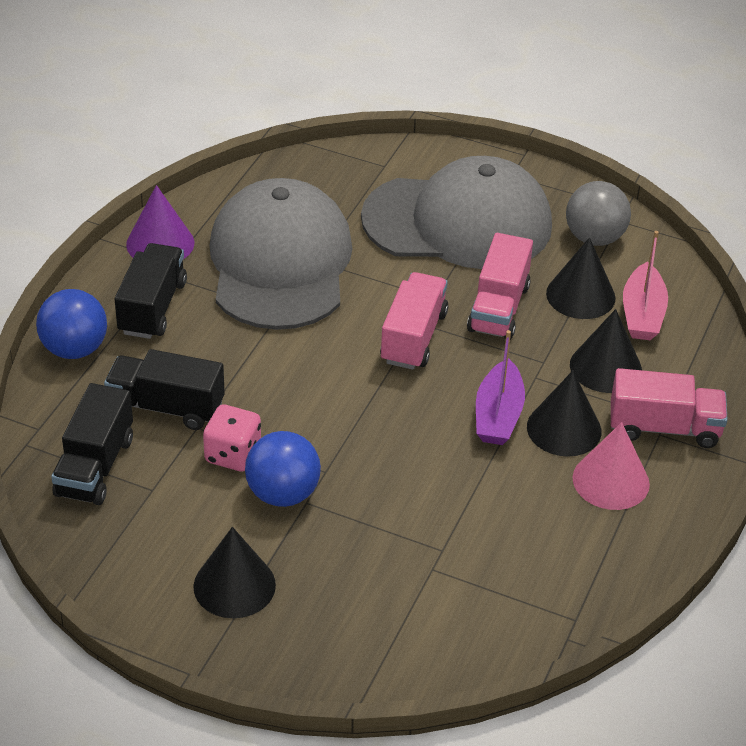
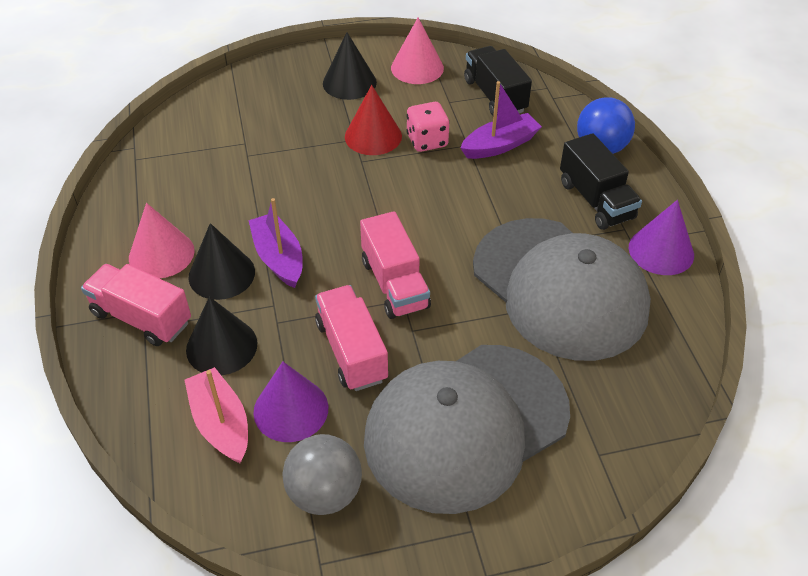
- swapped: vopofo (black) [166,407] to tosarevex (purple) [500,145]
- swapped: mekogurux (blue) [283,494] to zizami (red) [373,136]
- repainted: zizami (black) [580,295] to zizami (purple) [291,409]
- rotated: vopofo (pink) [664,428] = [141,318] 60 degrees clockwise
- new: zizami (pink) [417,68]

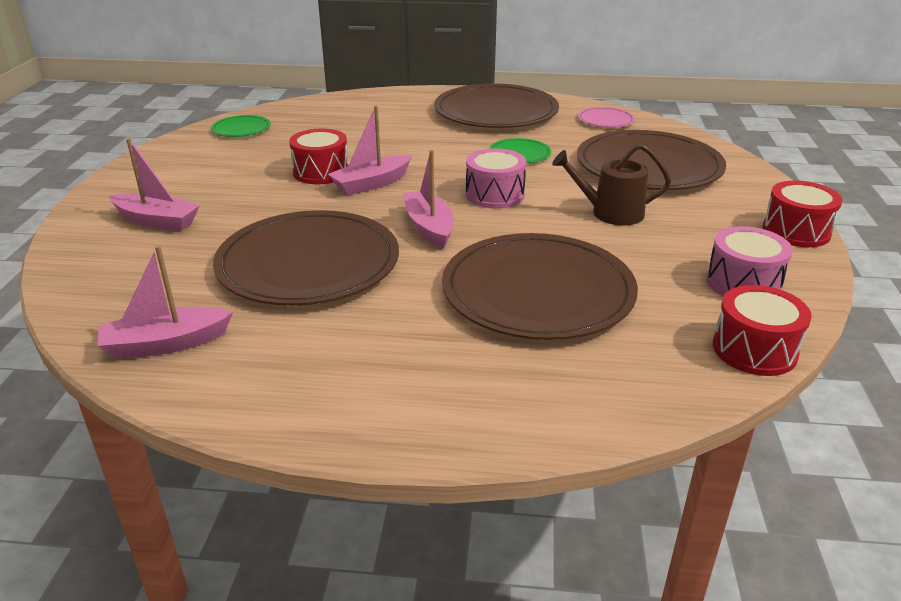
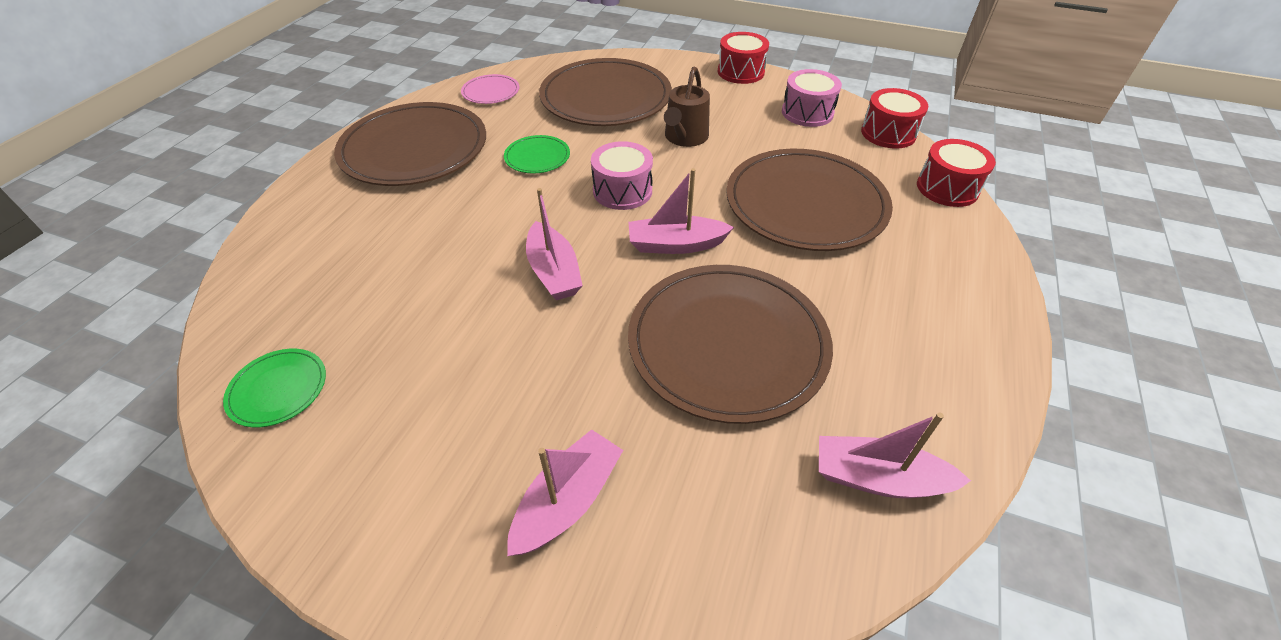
- rotated: tosarevex (pink) [166,344] = [878,478] 105 degrees clockwise
- shifted: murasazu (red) [321,172] to [947,188]

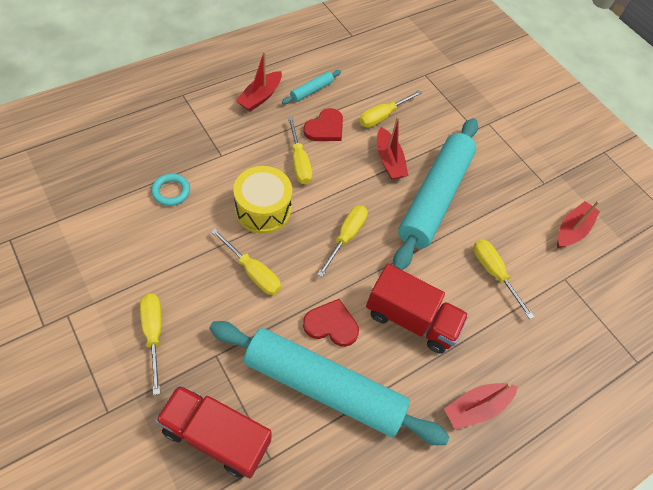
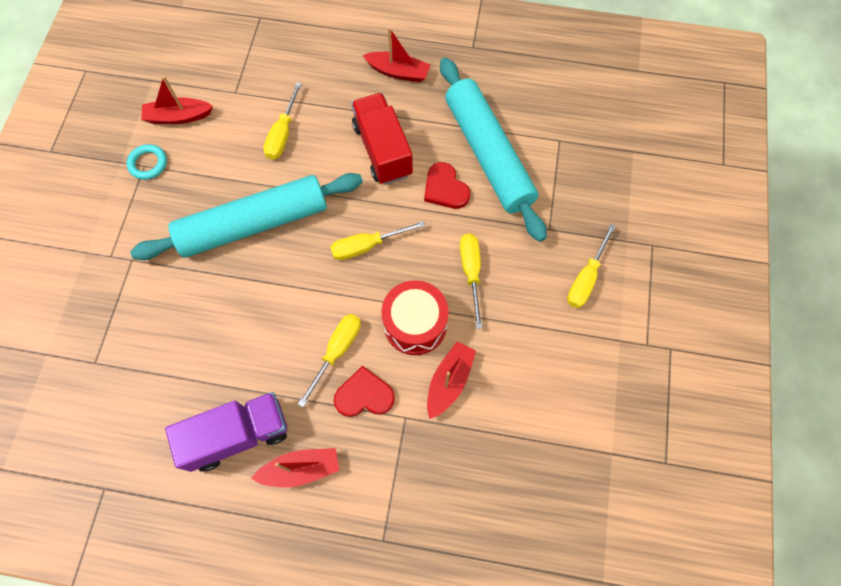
- shifted: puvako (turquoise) [171,191] to [148,164]
- gone: vopofo (red) [216,436]
- repainted: murasazu (yellow) [263,210] to murasazu (red) [415,324]
- swapped: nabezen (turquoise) [311,91] to vopofo (purple) [238,435]
- shifted: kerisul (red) [325,128] to [364,395]
- gone: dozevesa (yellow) [382,116]
- shifted: tosarevex (red) [389,160] to [449,381]

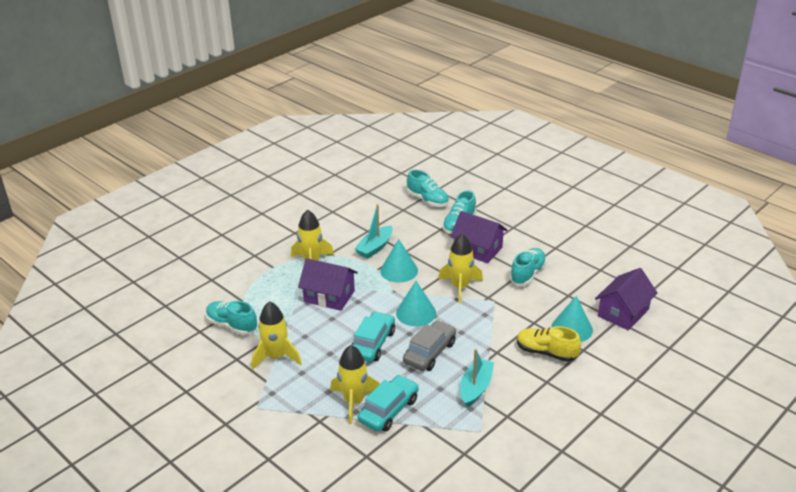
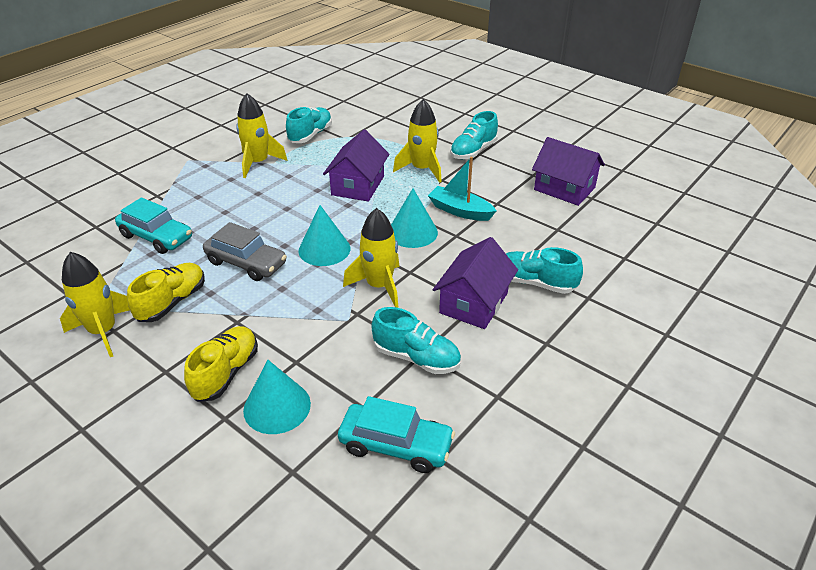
- shifted: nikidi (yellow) [354,402] to [103,331]
- shifted: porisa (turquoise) [372,344] to [396,445]
- shifted: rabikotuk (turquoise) [427,200] to [473,151]
- swapped: tosarevex (turquoise) [475,388] to rabikotuk (yellow) [172,302]
- shifted: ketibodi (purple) [623,312] to [564,189]

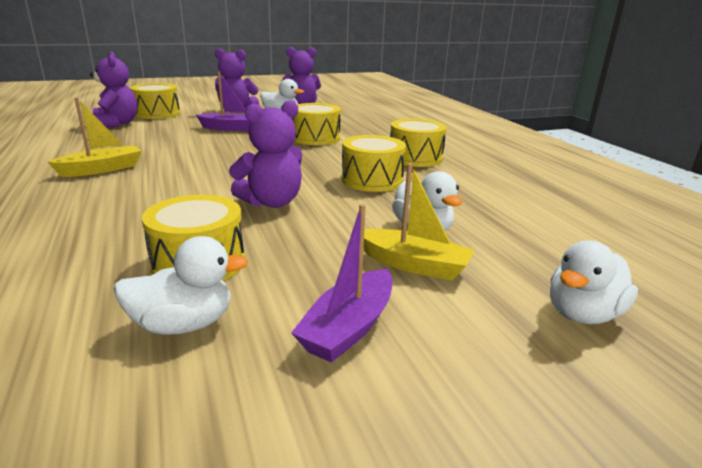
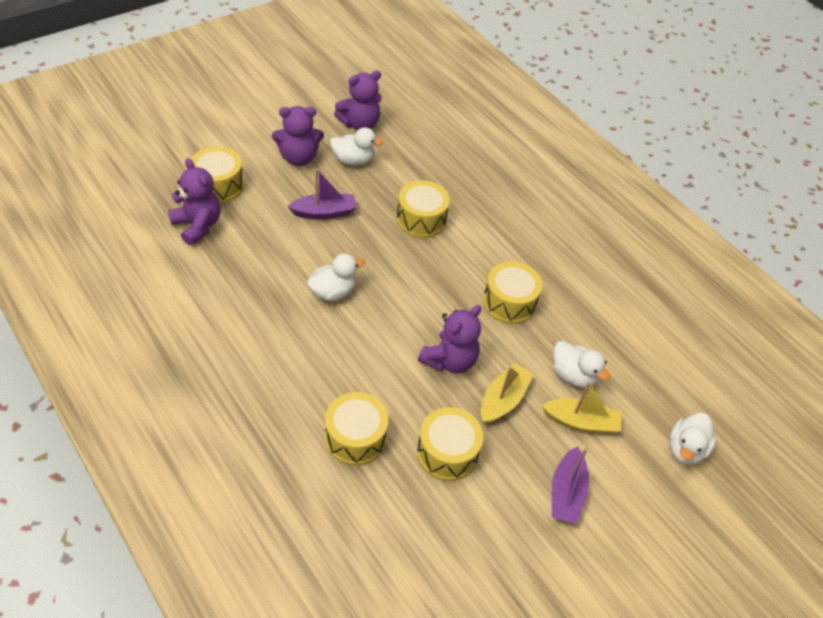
- shifted: tosarevex (yellow) [102,169] to [503,400]
- shifted: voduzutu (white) [183,324] to [333,291]
- shifted: murasazu (yellow) [415,158] to [355,438]

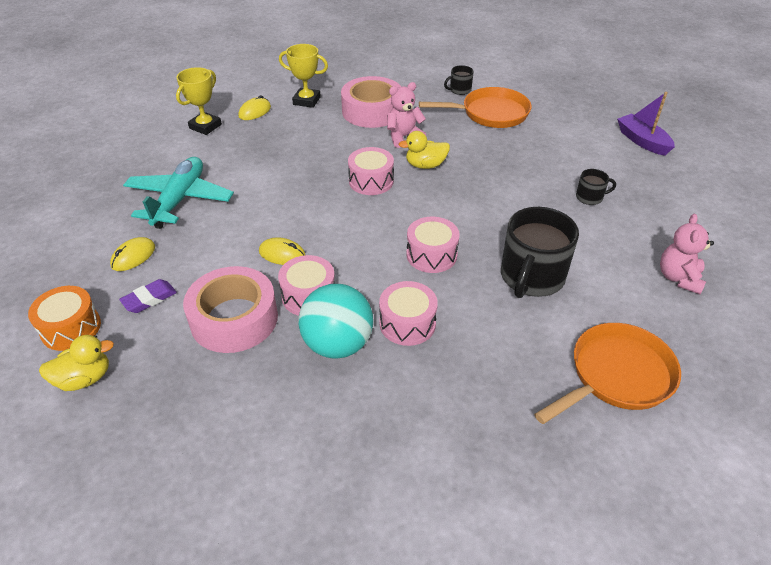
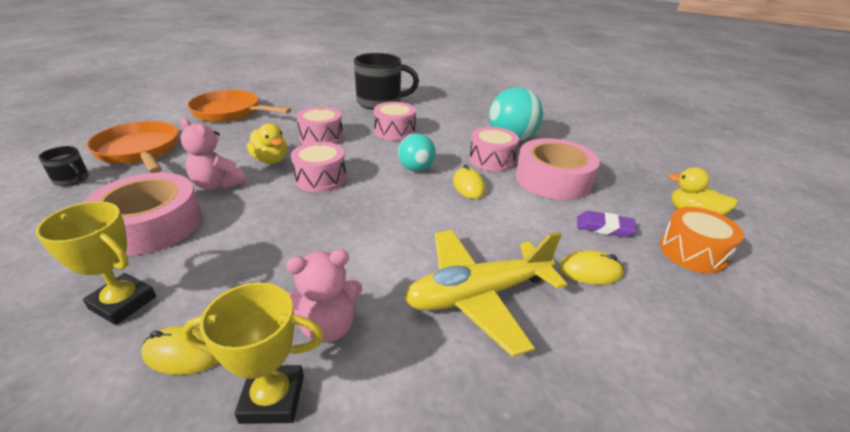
- repainted: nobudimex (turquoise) [180,199] to nobudimex (yellow) [478,295]
- rotated: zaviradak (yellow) [306,101] = [123,303] 45 degrees counterclockwise
- shifted: murasazu (pink) [407,323] to [321,137]
- shifted: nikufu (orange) [616,376] to [230,112]
- gone: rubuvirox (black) [590,197]
- gone: tosarevex (purple) [642,141]
- shifted: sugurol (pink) [678,278] to [327,326]
- new: mekogurux (turquoise) [416,169]

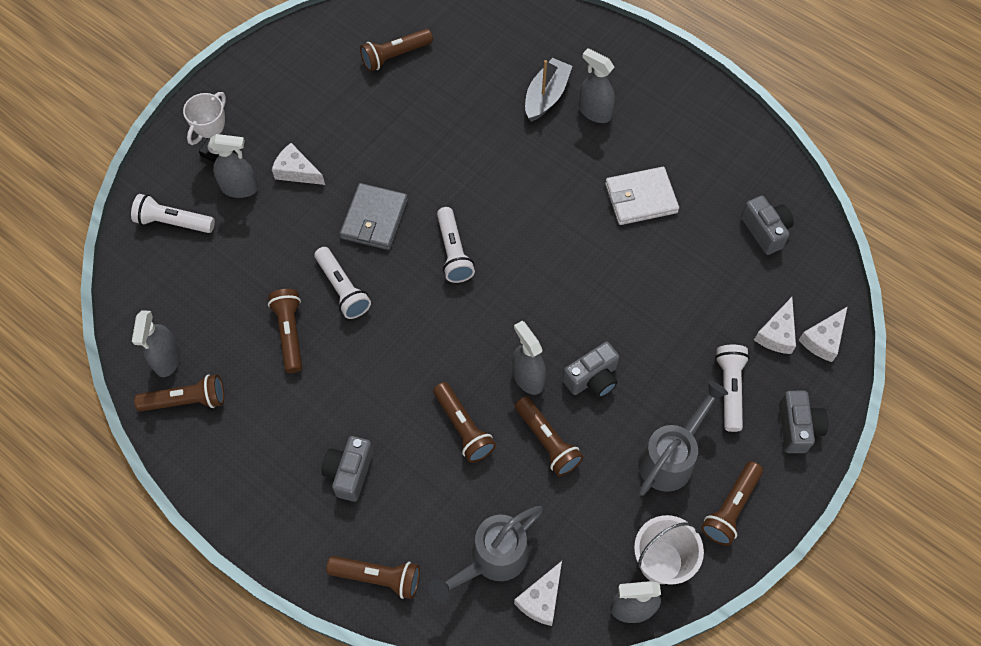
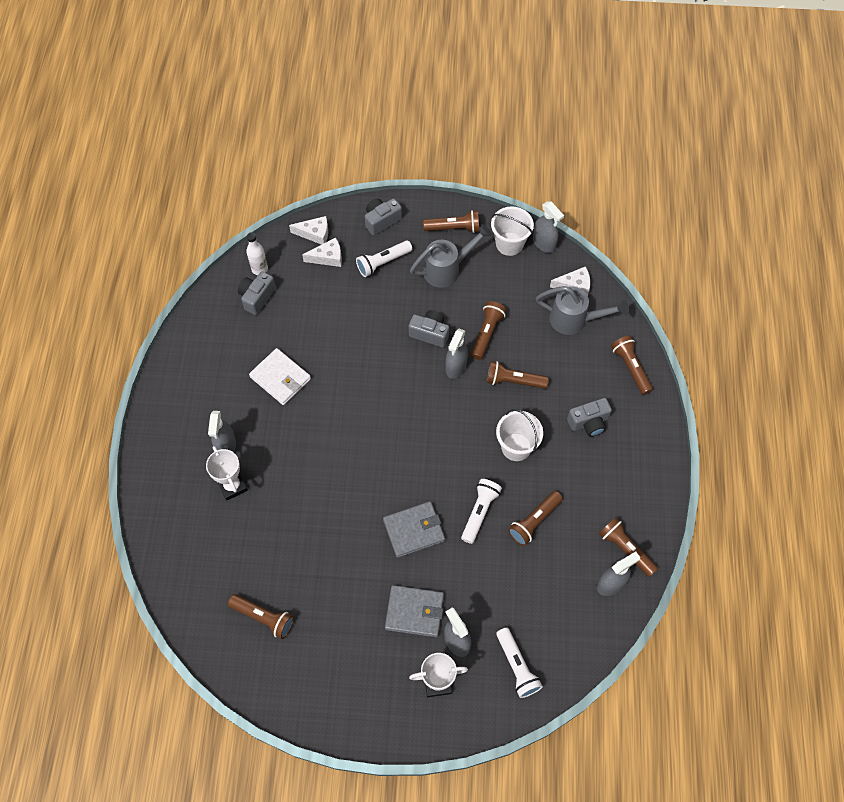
- swapped: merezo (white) [296,171] to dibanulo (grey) [414,612]
- rotated: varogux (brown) [463,427] = [514,381] 105 degrees counterclockwise
- gone: varogux (white) [453,252]
- swapped: tosarevex (grey) [546,96] to zaviradak (white) [232,486]
- rotated: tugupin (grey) [671,457] = [447,269] 150 degrees clockwise
- new: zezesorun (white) [259,269]
- new: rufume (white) [516,447]

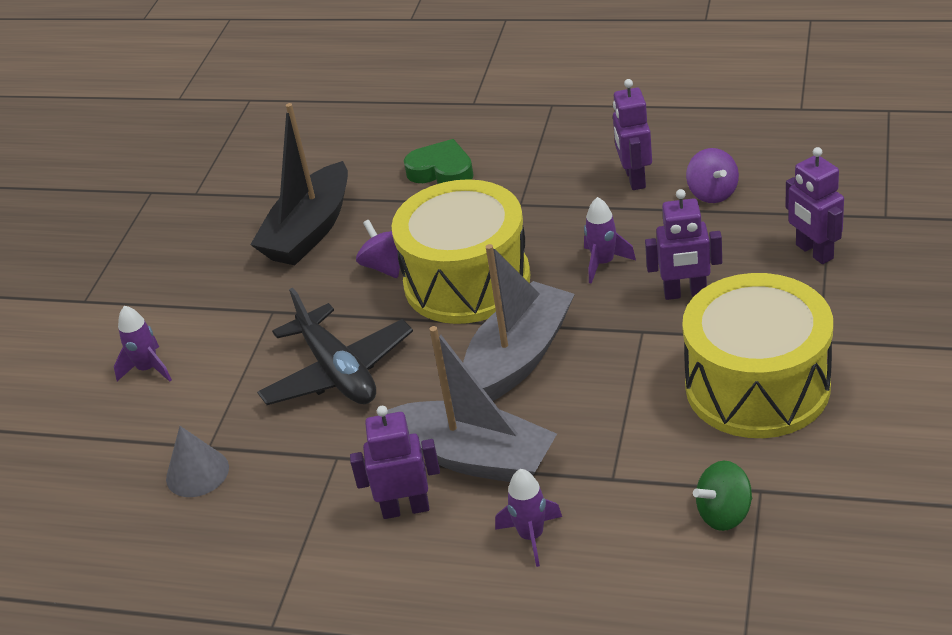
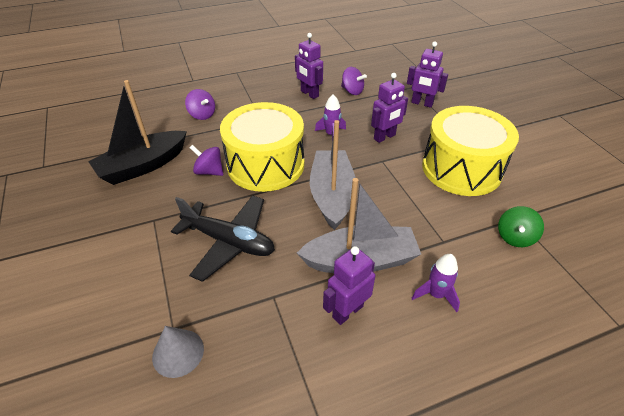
- gone: nikidi (purple) [148,369]
- rotated: tosarevex (black) [309,230] = [143,166] 60 degrees clockwise
- swapped: kerisul (green) [441,171] to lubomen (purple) [202,115]

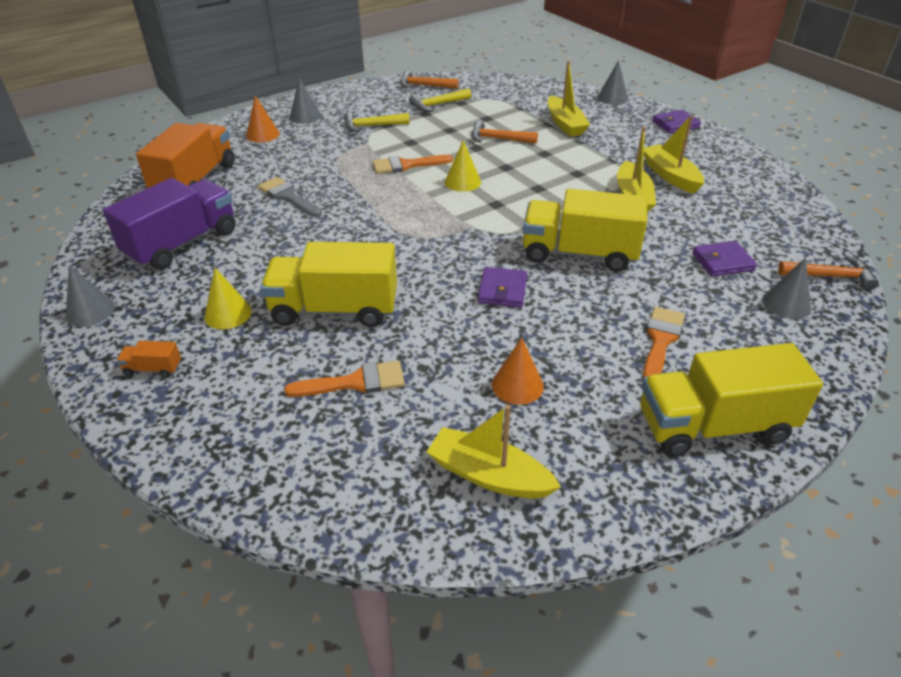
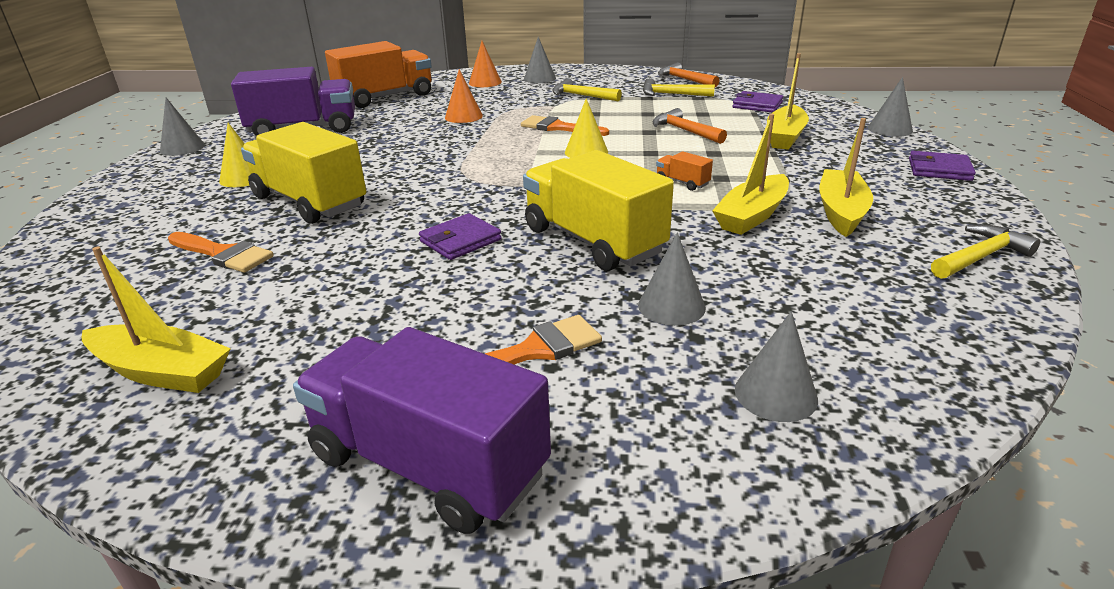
- shifted: vopofo (orange) [153,369] to [682,183]
- gone: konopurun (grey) [288,197]
- rotated: tosarevex (yellow) [489,475] = [162,372] 135 degrees clockwise
- shifted: zizami (orange) [517,385] to [463,116]
- repainted: vopofo (yellow) [713,426] to vopofo (purple) [428,464]
- shifted: dibanulo (purple) [722,262] to [757,105]
- gone: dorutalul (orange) [830,276]
- new: zizami (grey) [671,306]
- new: dorutalul (yellow) [980,257]

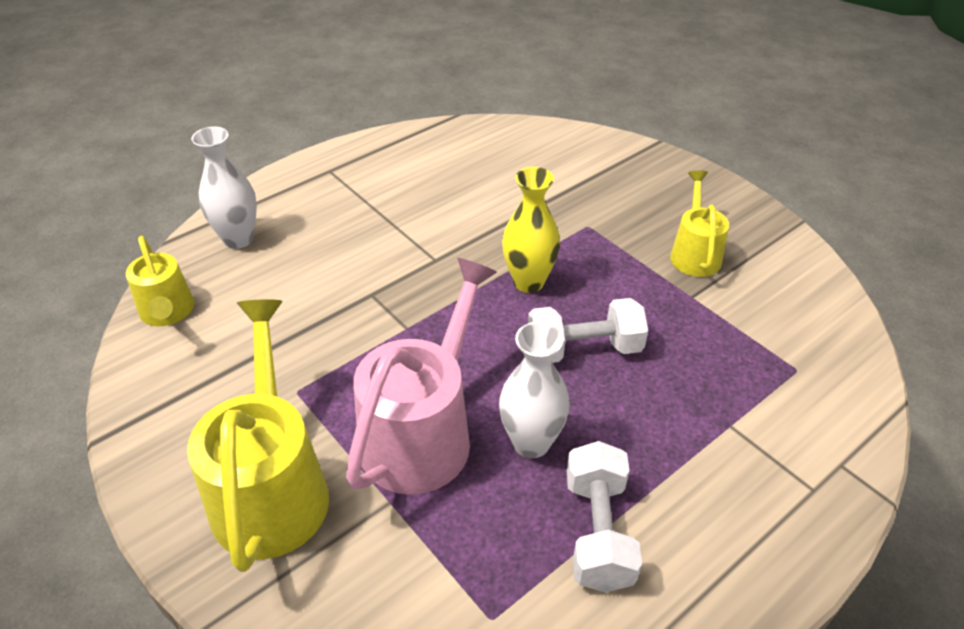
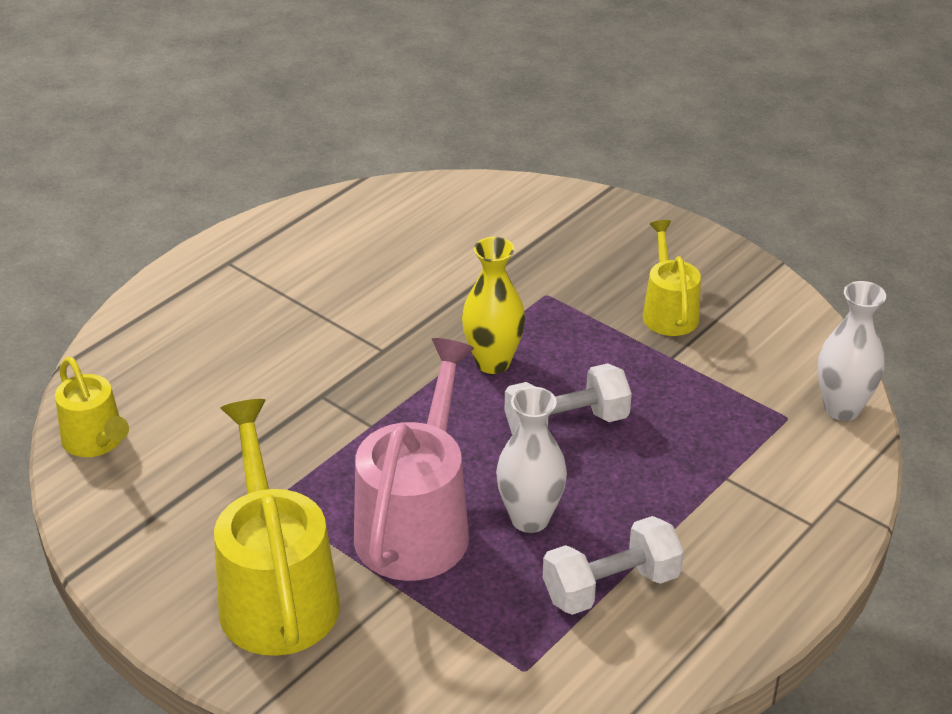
- shifted: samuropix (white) [238,239] to [842,409]
- rotated: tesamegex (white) [598,531] = [611,587] 75 degrees clockwise

